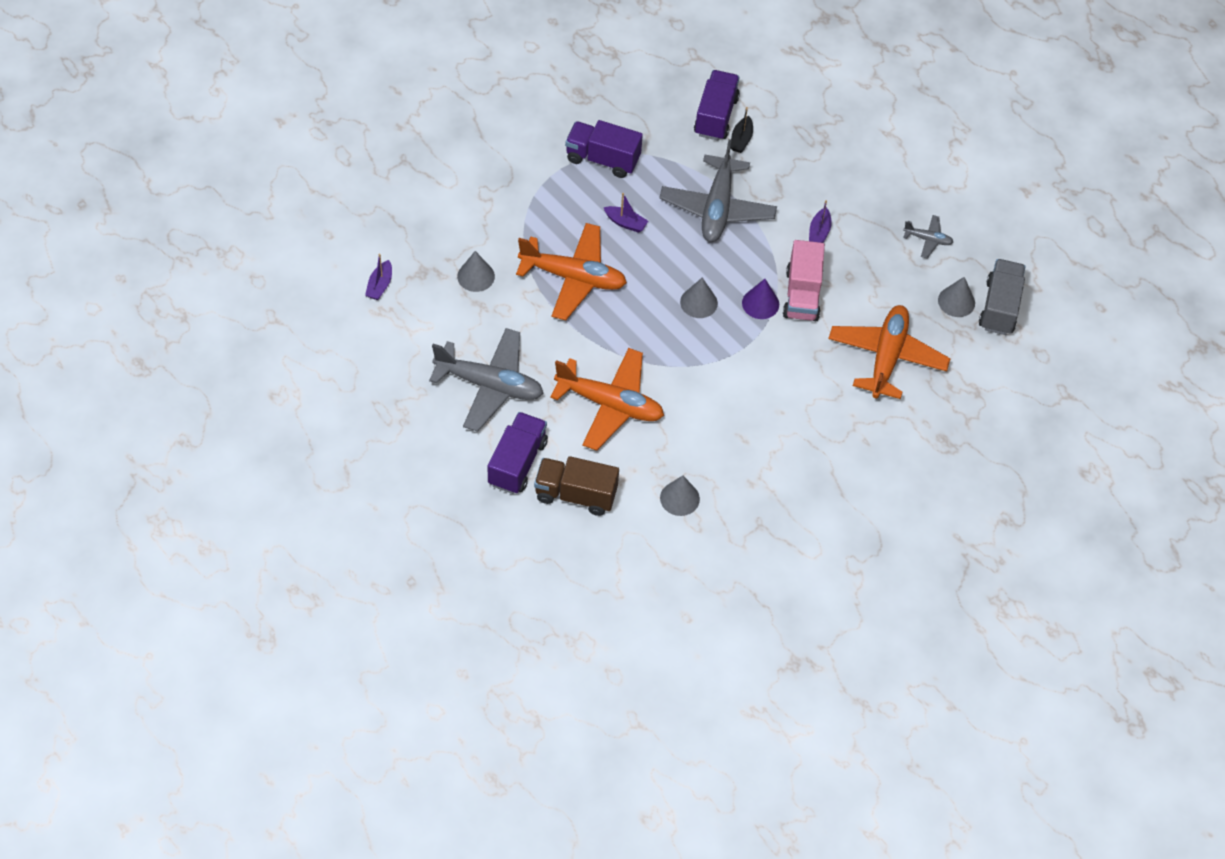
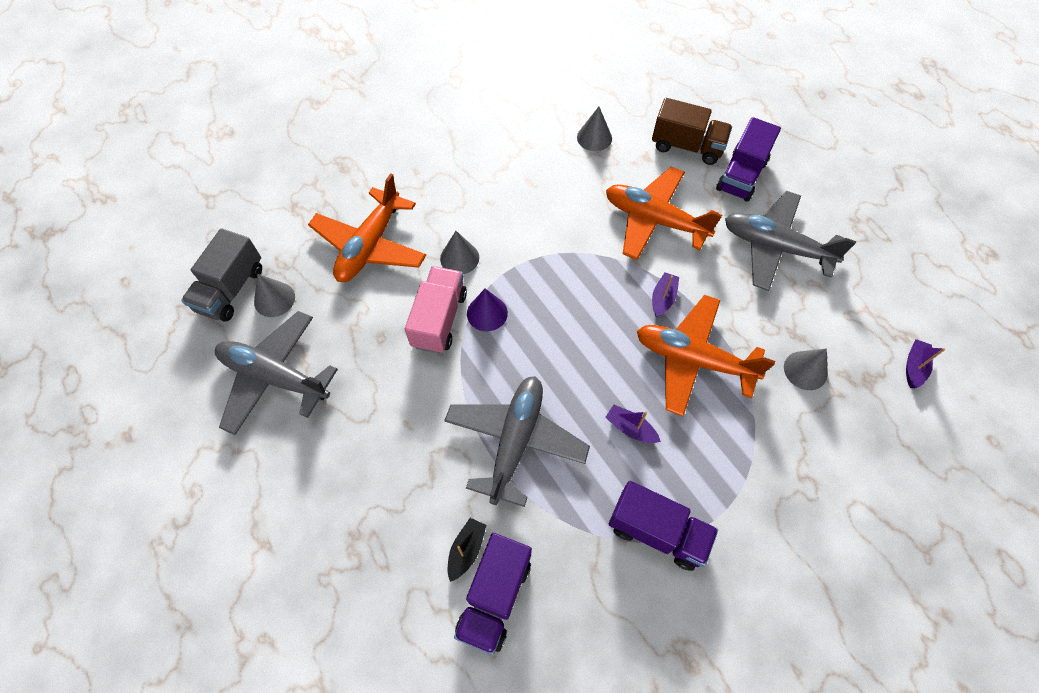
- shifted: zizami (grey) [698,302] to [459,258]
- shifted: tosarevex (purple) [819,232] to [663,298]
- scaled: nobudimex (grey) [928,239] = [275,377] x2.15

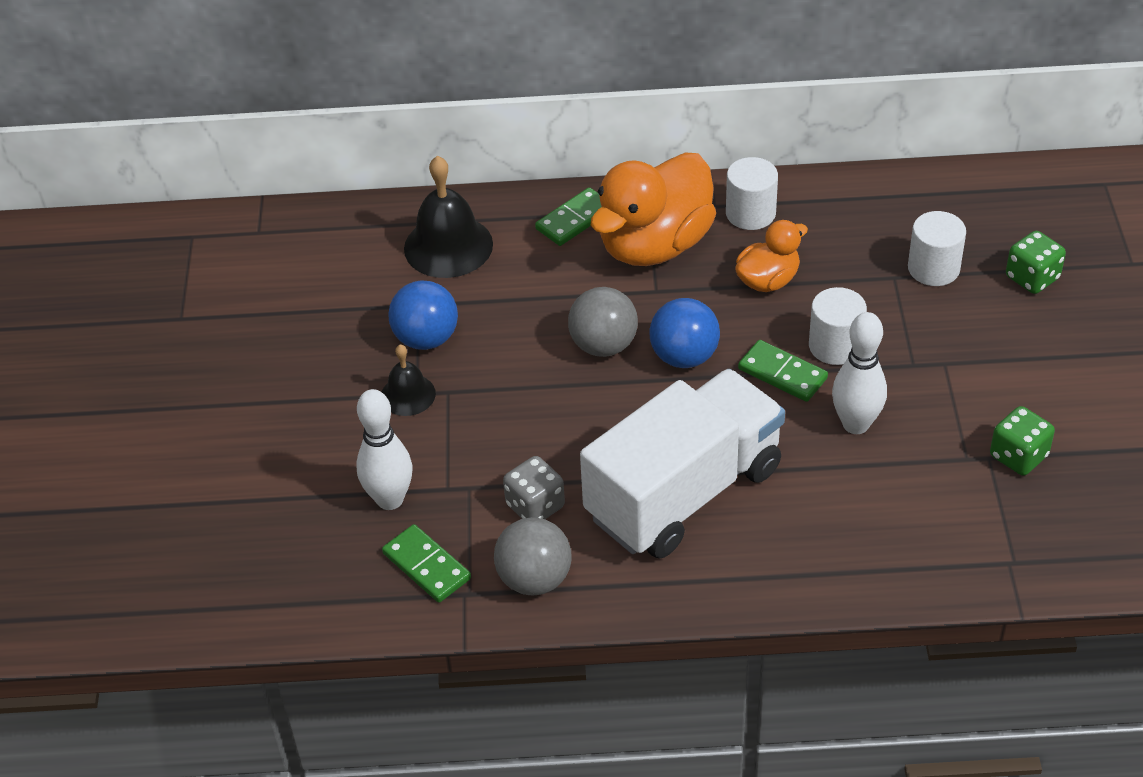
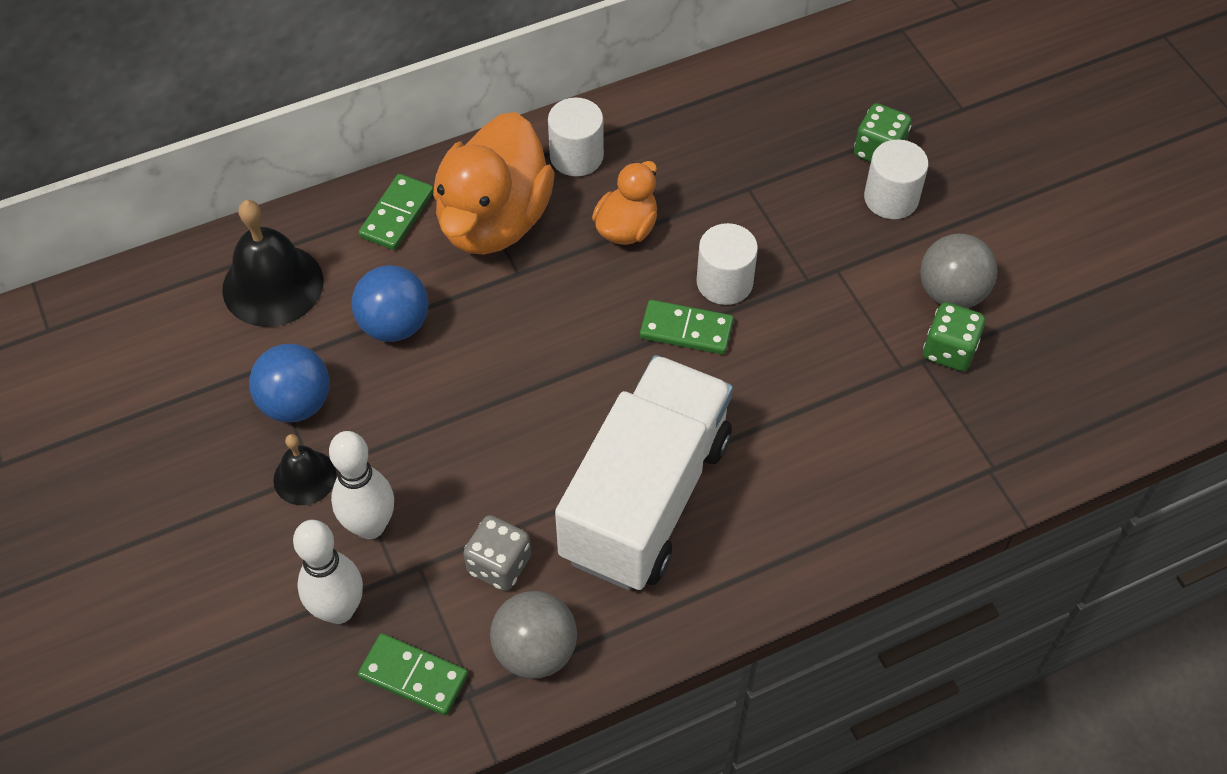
- shifted: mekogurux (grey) [603,345] to [951,293]
- shifted: mekogurux (blue) [684,356] to [394,325]
- shifted: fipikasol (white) [856,424] to [370,526]
- shifted: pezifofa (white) [933,268] to [891,198]

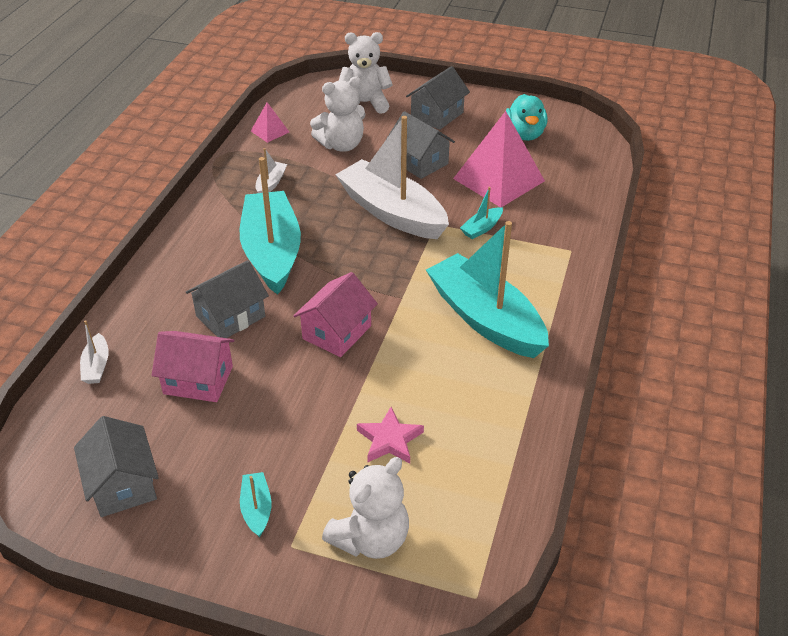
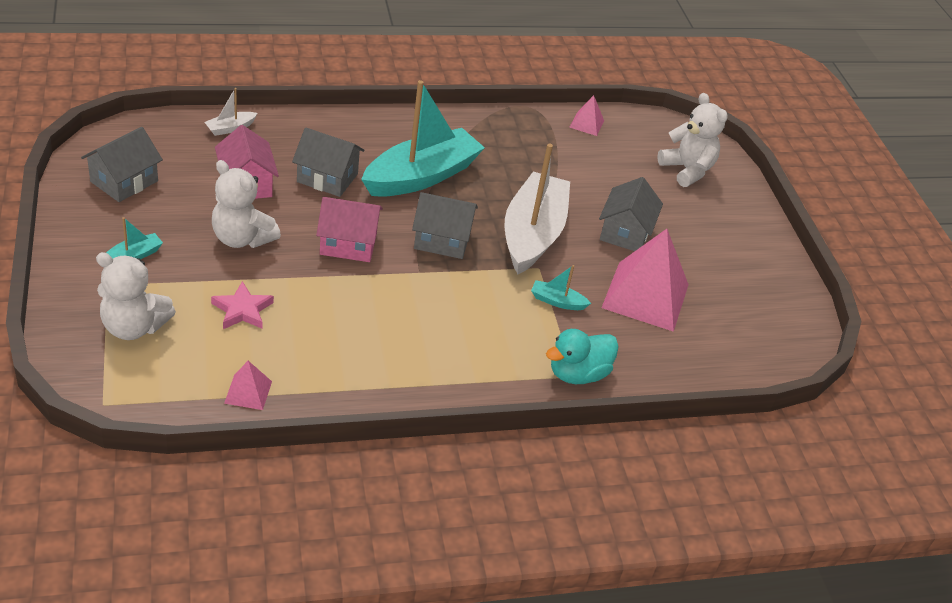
- gone: tosarevex (white) [271,183]
- shifted: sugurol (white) [341,145] to [242,238]
- shifted: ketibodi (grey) [437,115] to [442,240]
- gone: tosarevex (turquoise) [485,319]
- shifted: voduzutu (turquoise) [524,134] to [578,374]
- new: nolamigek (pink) [248,392]

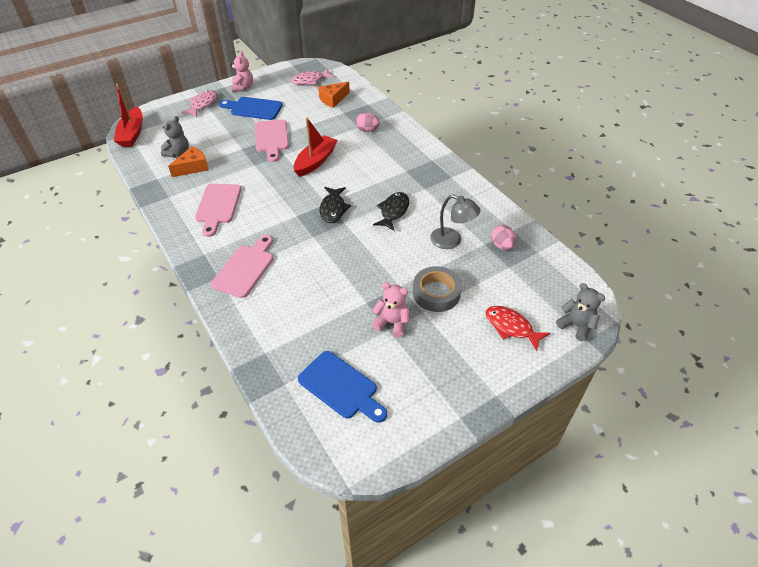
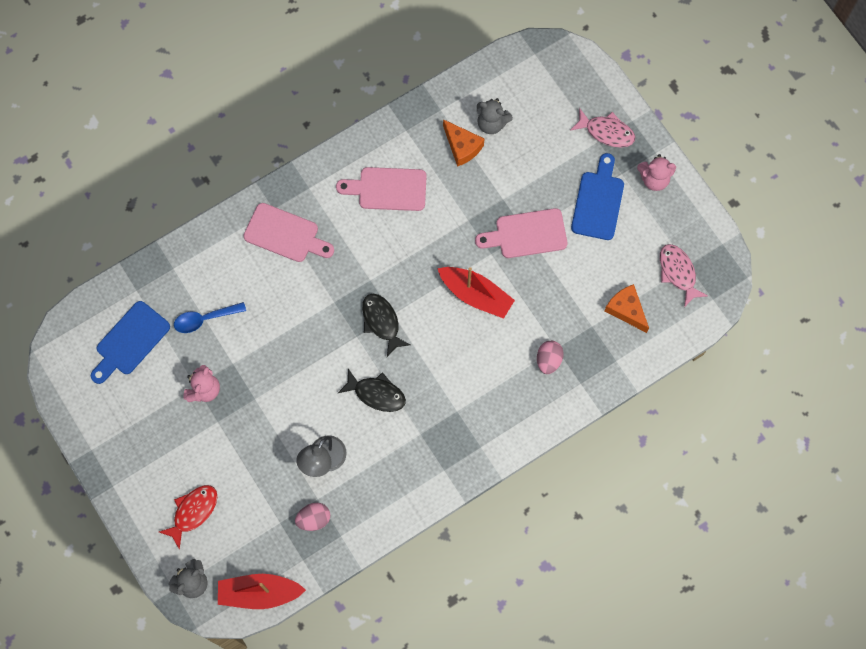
- shifted: tosarevex (red) [132,134] to [259,593]
- rotated: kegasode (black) [333,209] = [381,322] 60 degrees clockwise
- gone: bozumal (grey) [436,293]
- new: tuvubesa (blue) [205,319]

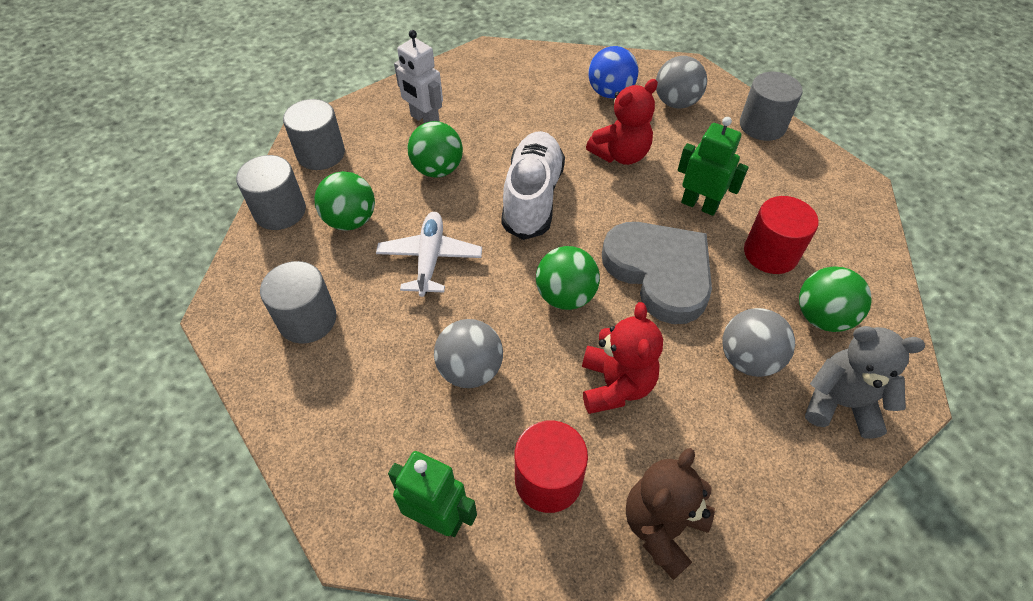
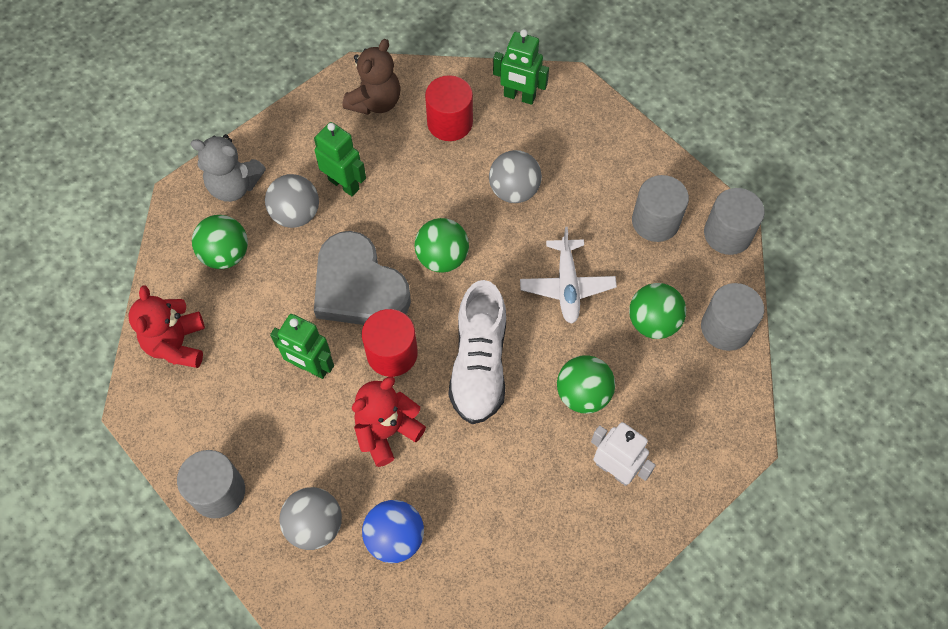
- shifted: pezifofa (grey) [321,154] to [727,234]
- shifted: sugurol (red) [615,385] to [177,344]
- shifted: pezifofa (red) [770,253] to [392,353]
- new: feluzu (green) [344,184]

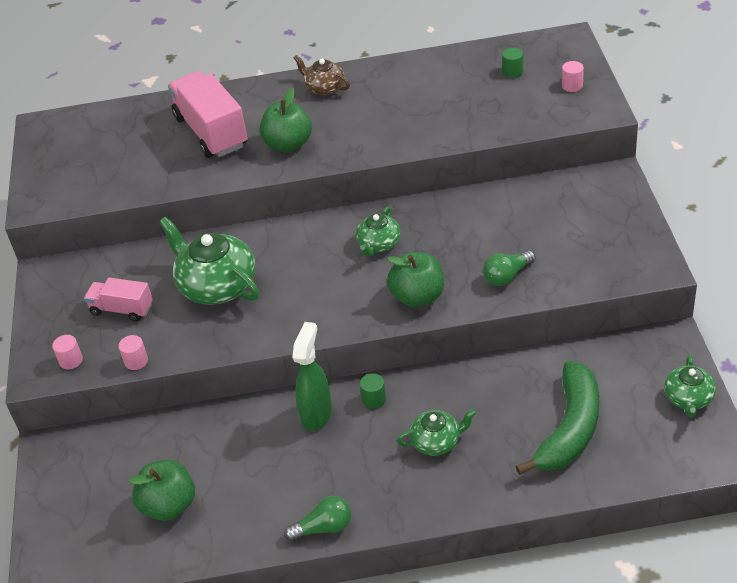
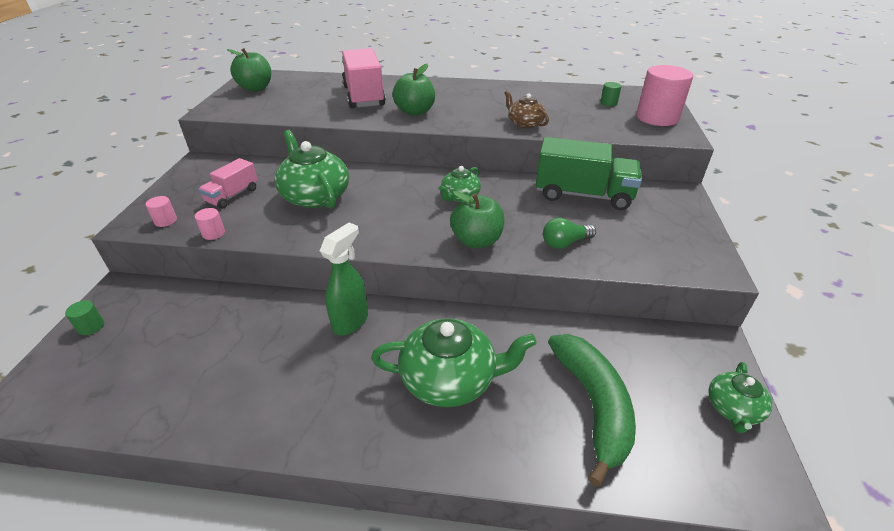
- rotated: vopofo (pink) [122,309] = [233,196] 90 degrees counterclockwise
- shifted: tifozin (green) [169,505] to [256,88]
- gone: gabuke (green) [324,528]
- shifted: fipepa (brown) [324,88] to [524,123]
- shifted: pezifofa (green) [374,399] to [91,326]
- scaled: fipepa (green) [436,441] = [450,379] x1.79
- rotated: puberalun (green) [569,429] = [593,405] 45 degrees counterclockwise
- scaled: pezifofa (pink) [572,86] = [657,118] x2.32
- new: vopofo (green) [583,195]

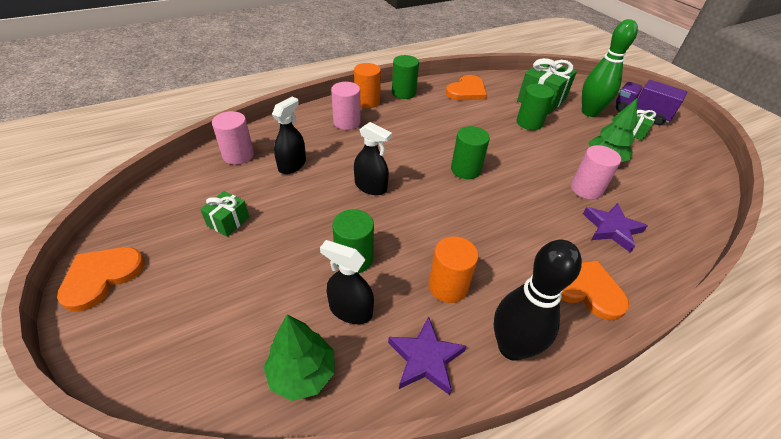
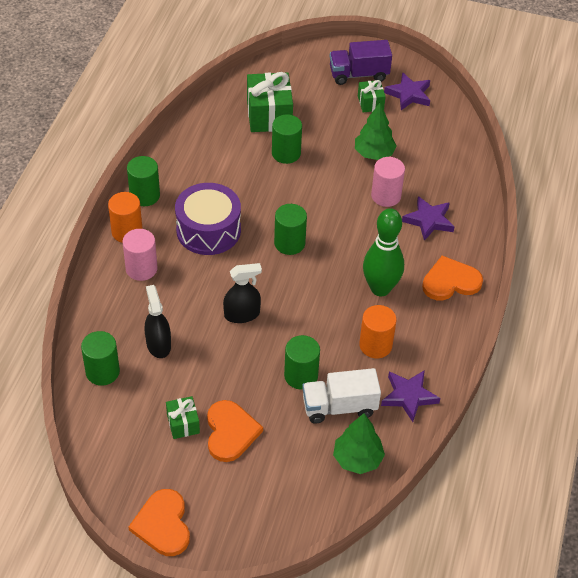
- repainted: pezifofa (pink) [238,155] to pezifofa (green) [102,372]
- swapped: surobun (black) [350,310] to vopofo (white) [339,407]
- shifted: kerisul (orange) [467,91] to [230,432]
- gone: fipikasol (black) [511,347]
- shifted: fipikasol (green) [589,112] to [380,288]
- new: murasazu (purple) [208,230]
- new: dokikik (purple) [409,94]

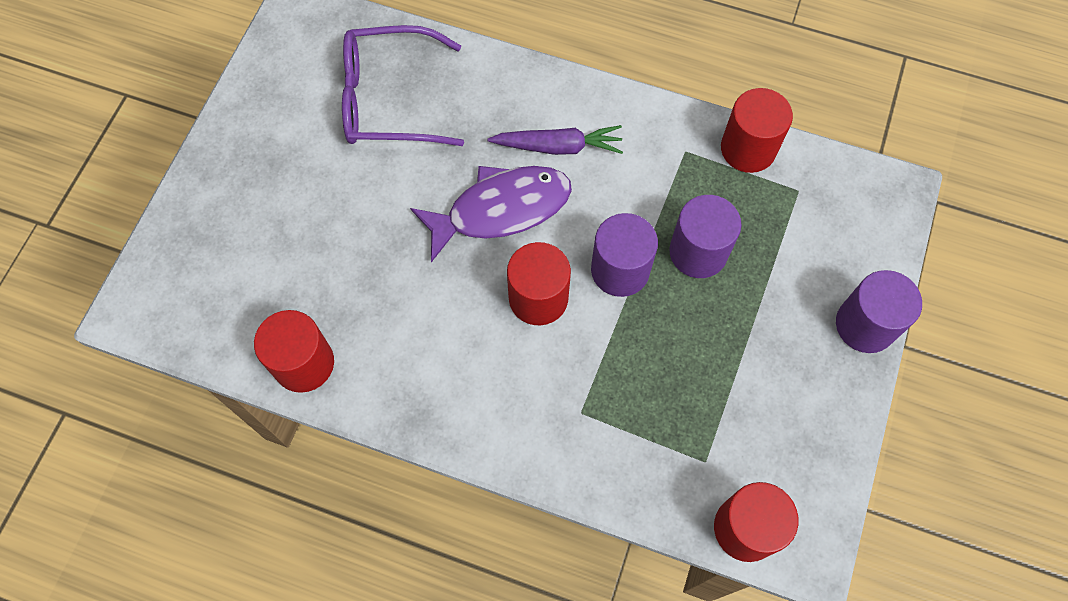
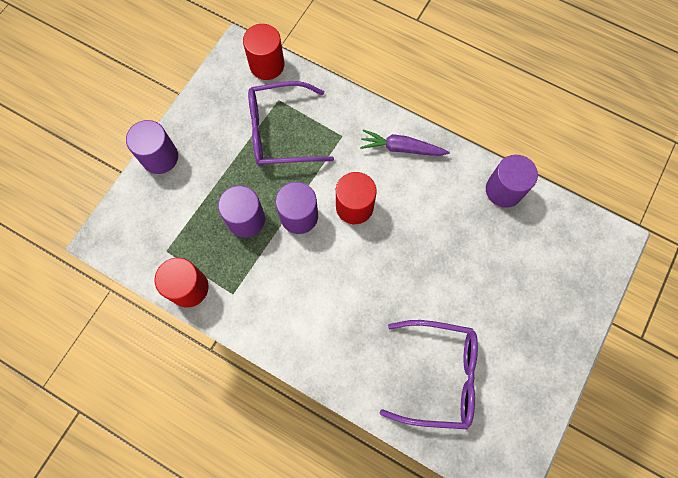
- repainted: pezifofa (red) [304,363] to pezifofa (purple) [504,190]
- gone: kegasode (purple) [501,209]
- shifted: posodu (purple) [558,147] to [401,148]
- new: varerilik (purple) [280,132]

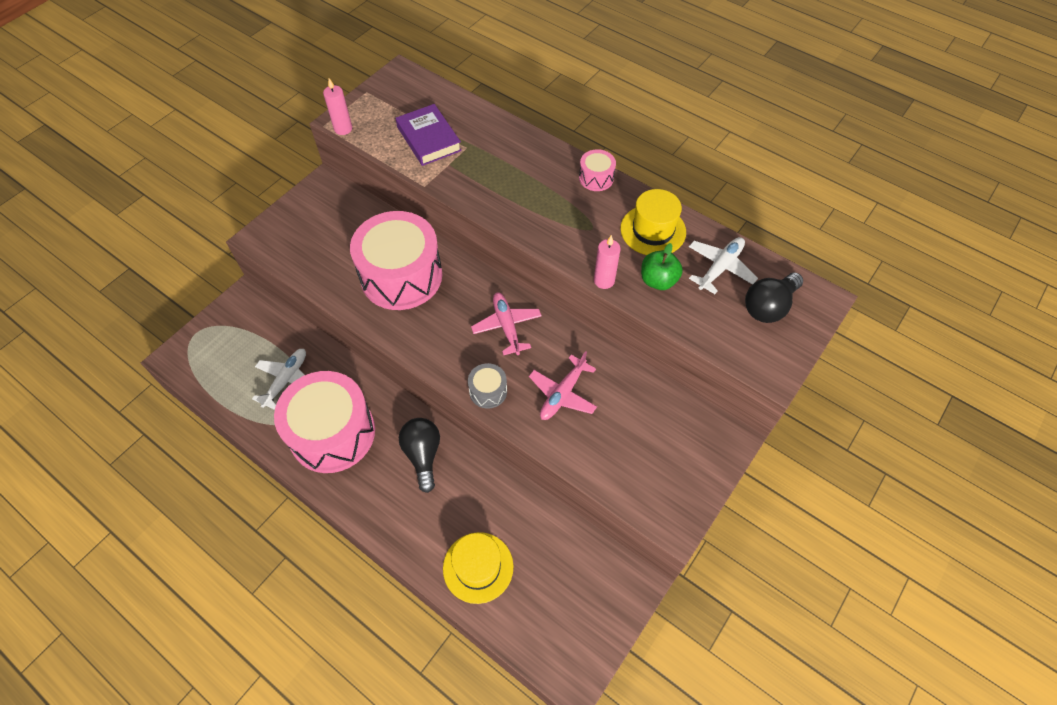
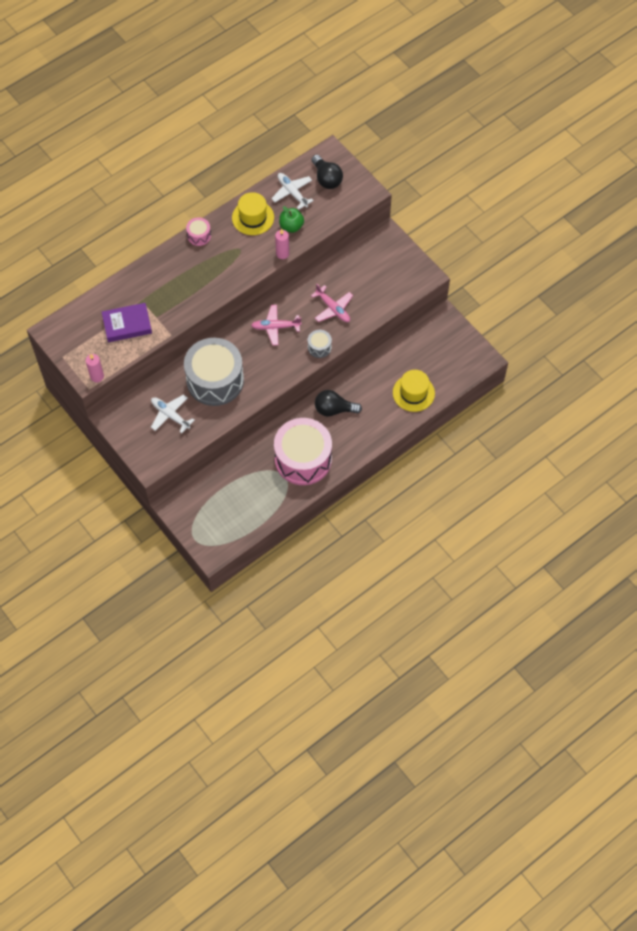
- shifted: nobudimex (white) [286,380] to [170,415]
- repainted: murasazu (pink) [401,276] to murasazu (grey) [215,380]

